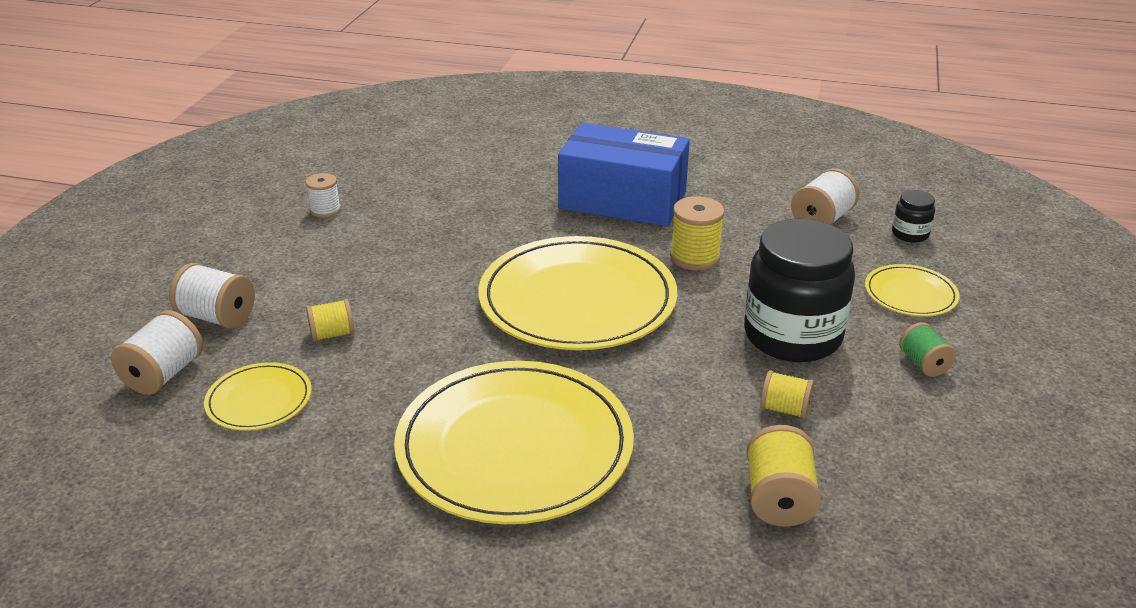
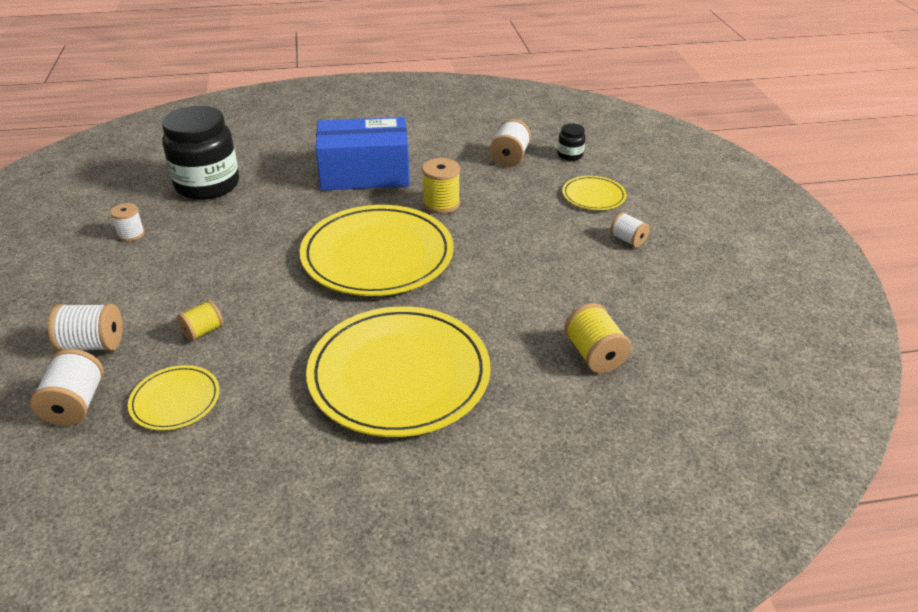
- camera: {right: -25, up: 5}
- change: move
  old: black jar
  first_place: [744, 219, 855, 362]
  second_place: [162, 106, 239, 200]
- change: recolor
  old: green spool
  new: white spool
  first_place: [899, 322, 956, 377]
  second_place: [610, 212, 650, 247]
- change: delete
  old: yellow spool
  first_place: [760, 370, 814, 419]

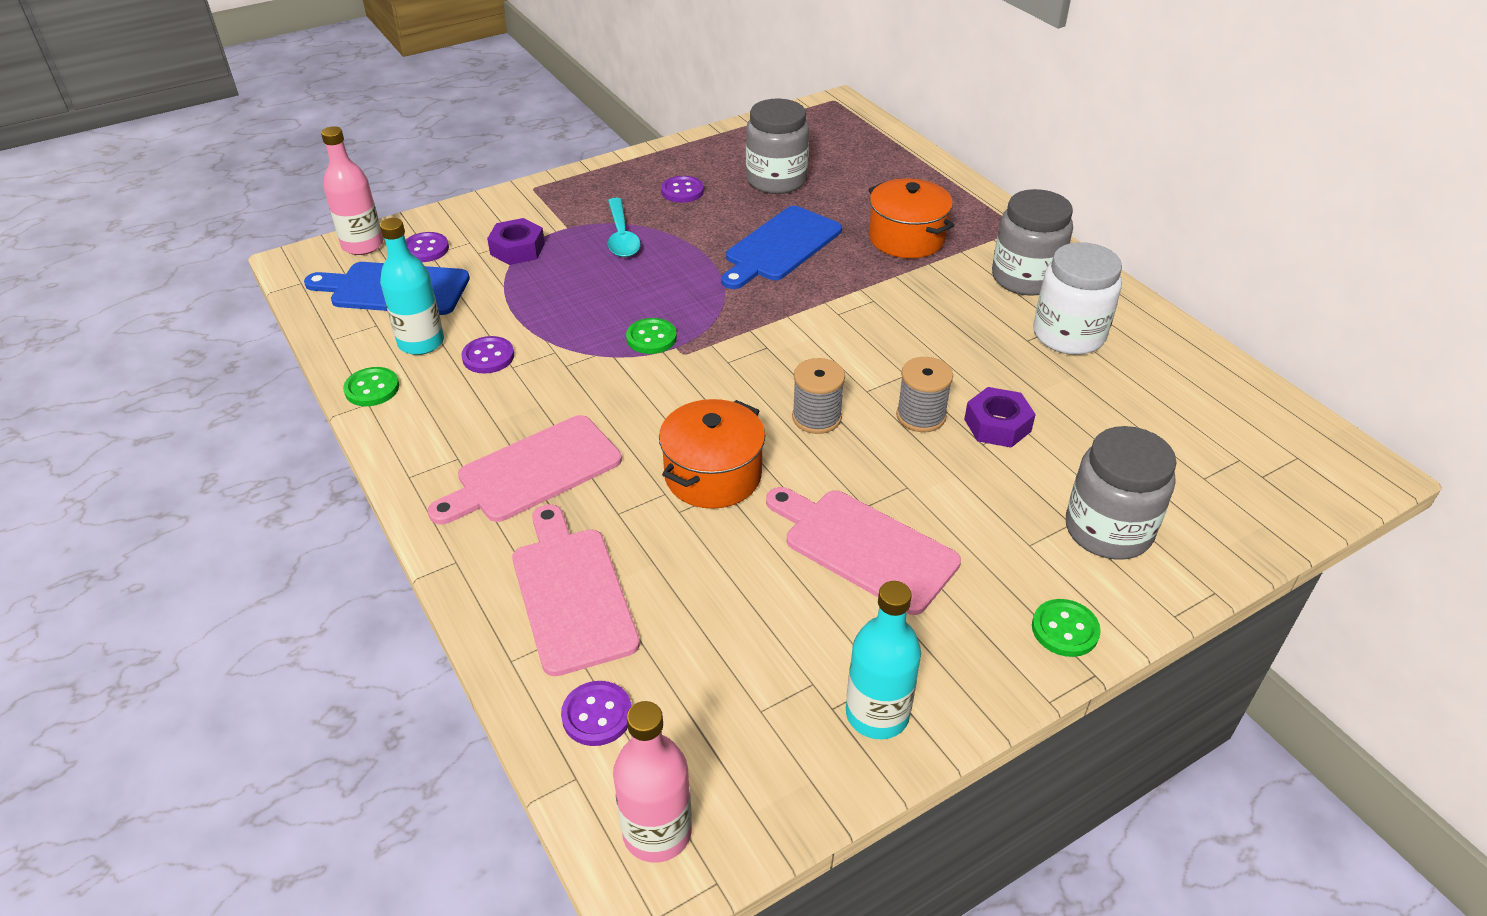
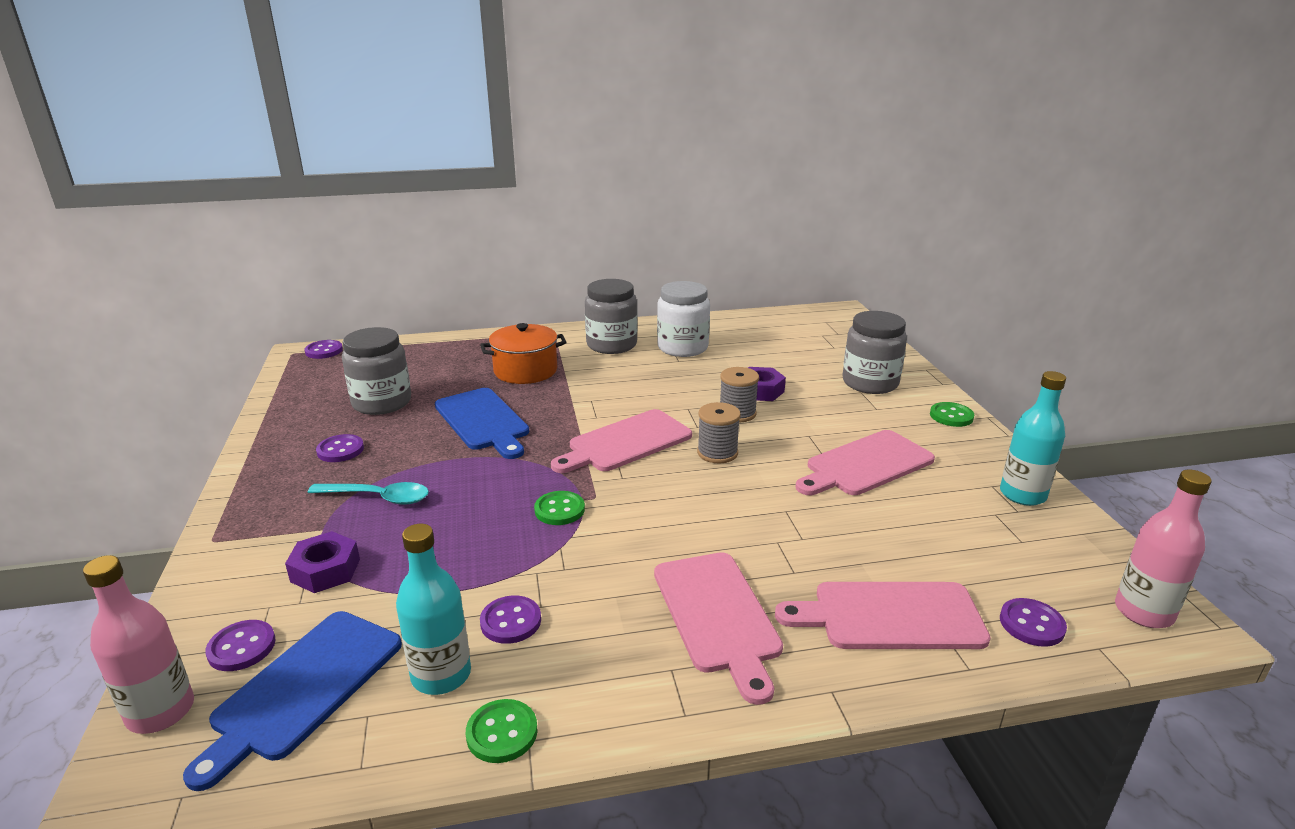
- camera: {right: -70, up: -15}
- change: insert
  new: purple button
  second_place: [304, 340, 343, 359]
- change: insert
  new: pink cutting board
  second_place: [551, 409, 692, 473]
- change: delete
  old: orange pot
  first_place: [659, 399, 765, 509]

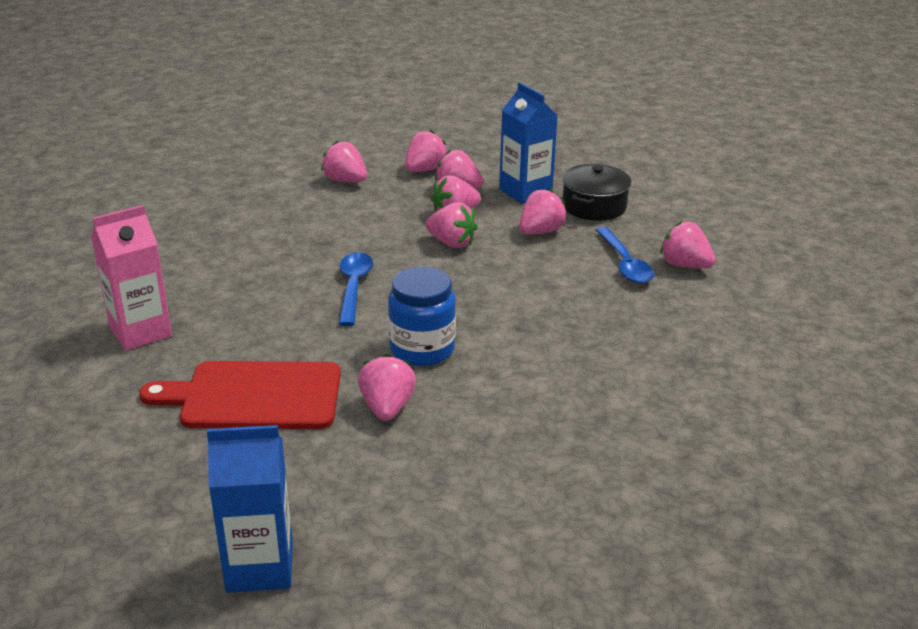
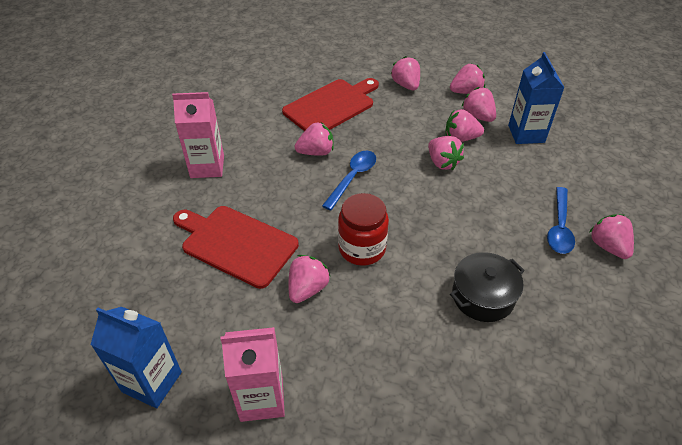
- camera: {right: 30, up: 15}
- change: insert
  new: pink carton
  second_place: [221, 327, 285, 422]
- change: insert
  new: red cutting board
  second_place: [282, 78, 379, 131]
- change: move
  old: pink strawberry
  first_place: [519, 188, 567, 234]
  second_place: [295, 122, 334, 156]
- change: recolor
  old: blue jar
  new: red jar
  first_place: [388, 267, 456, 366]
  second_place: [338, 193, 389, 266]
- change: move
  old: black pot
  first_place: [562, 164, 631, 221]
  second_place: [450, 252, 525, 322]

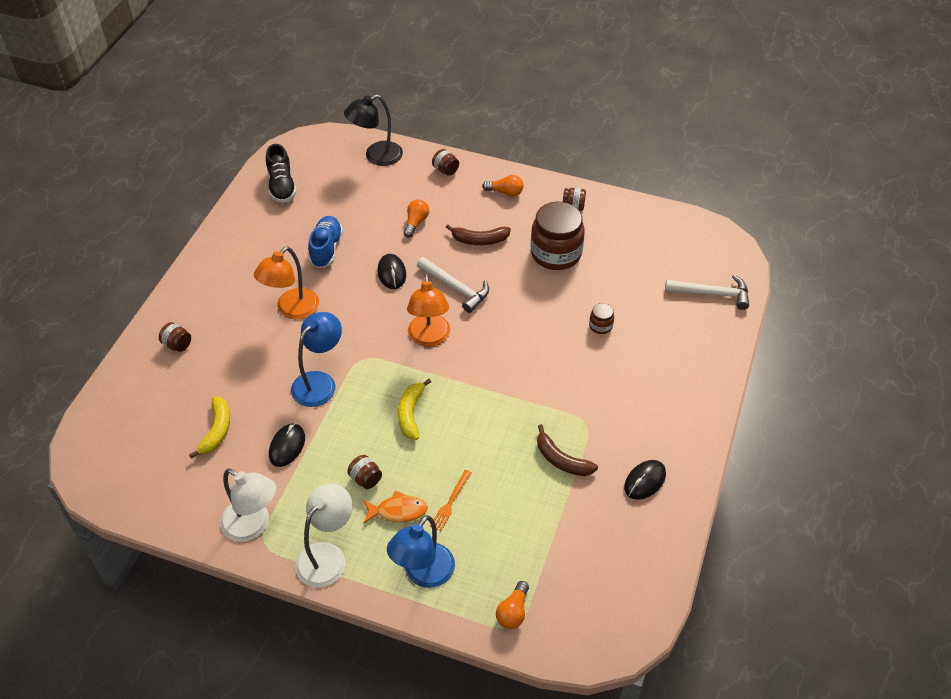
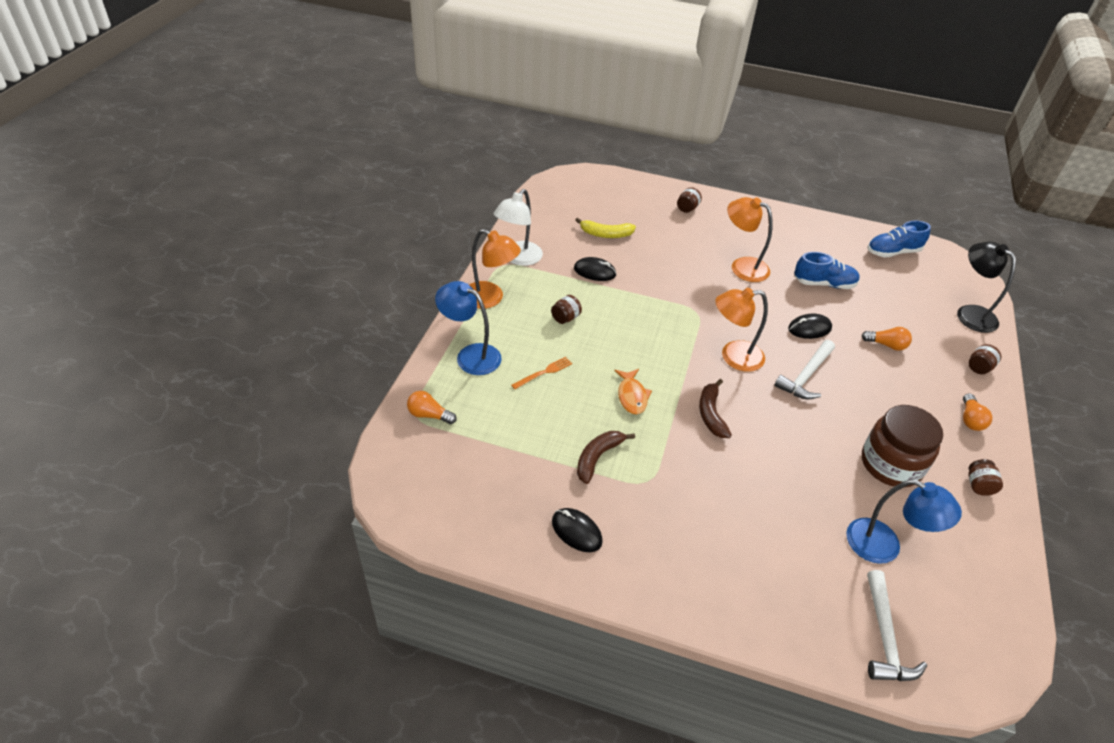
- camera: {right: 85, up: -5}
- change: recolor
  old: white lamp
  new: orange lamp
  first_place: [295, 483, 353, 588]
  second_place: [469, 229, 521, 309]
- change: rotate
  old: orange fork
  first_place: [430, 470, 472, 531]
  second_place: [511, 357, 572, 389]
  degrees: 120
- change: move
  old: orange fish
  first_place: [363, 491, 428, 524]
  second_place: [614, 369, 652, 415]
- change: move
  old: brown banana
  first_place: [446, 225, 511, 245]
  second_place: [699, 379, 732, 438]
- change: move
  old: blue lamp
  first_place: [291, 312, 342, 407]
  second_place: [846, 480, 962, 564]
- change: recolor
  old: black shoe
  new: blue shoe
  first_place: [266, 144, 297, 203]
  second_place: [867, 221, 931, 258]
- change: delete
  old: yellow banana
  first_place: [398, 379, 431, 440]
- change: delete
  old: brown jar
  first_place: [589, 303, 614, 334]

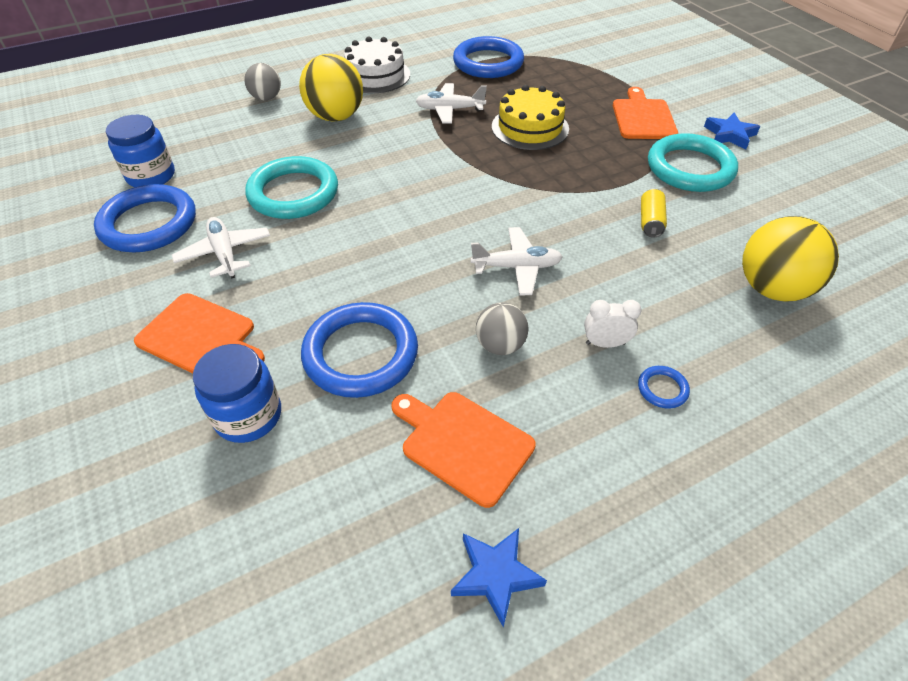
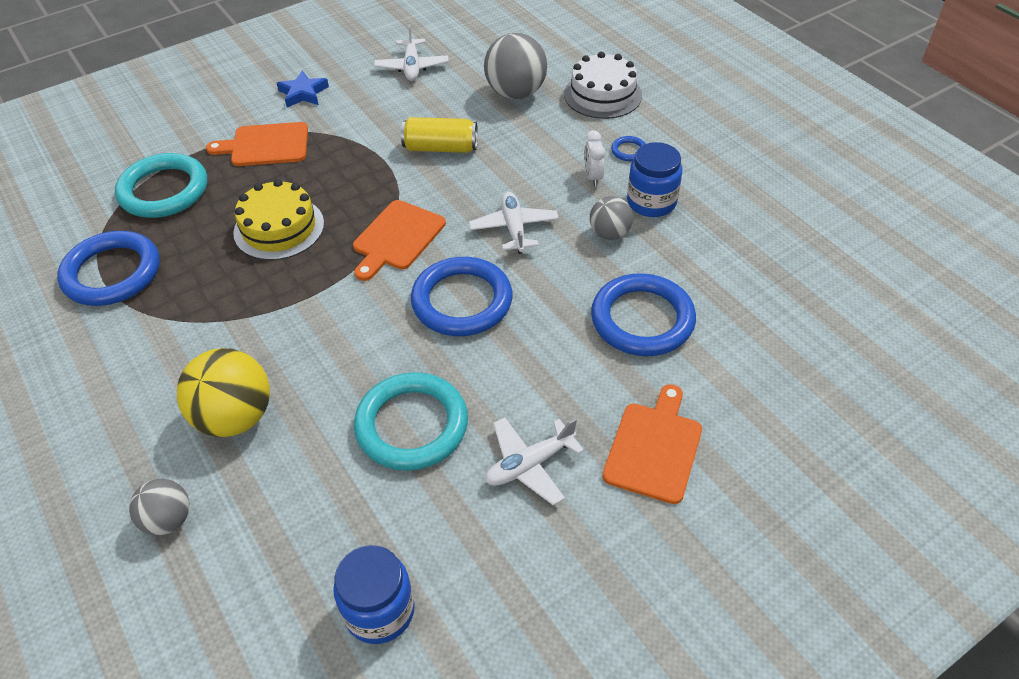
- camera: {right: -95, up: 0}
- change: move
  old: turquoise ring
  first_place: [648, 133, 738, 192]
  second_place: [115, 153, 207, 218]
- change: move
  old: orange cutting board
  first_place: [391, 392, 536, 508]
  second_place: [353, 200, 446, 281]
- change: move
  old: white plane
  first_place: [416, 83, 487, 124]
  second_place: [374, 24, 449, 81]
- change: resize
  old: yellow can
  first_place: [641, 189, 667, 237]
  second_place: [401, 117, 478, 153]
  factor: 1.53
- change: move
  old: blue ring
  first_place: [94, 184, 196, 252]
  second_place: [411, 257, 512, 336]
- change: recolor
  old: yellow ball
  new: grey ball
  first_place: [742, 216, 839, 302]
  second_place: [484, 33, 547, 99]
- change: move
  old: white cake
  first_place: [344, 36, 410, 93]
  second_place: [564, 52, 642, 119]
- change: move
  old: blue jar
  first_place: [193, 344, 281, 443]
  second_place: [627, 142, 682, 217]
- change: delete
  old: blue star
  first_place: [451, 528, 547, 628]

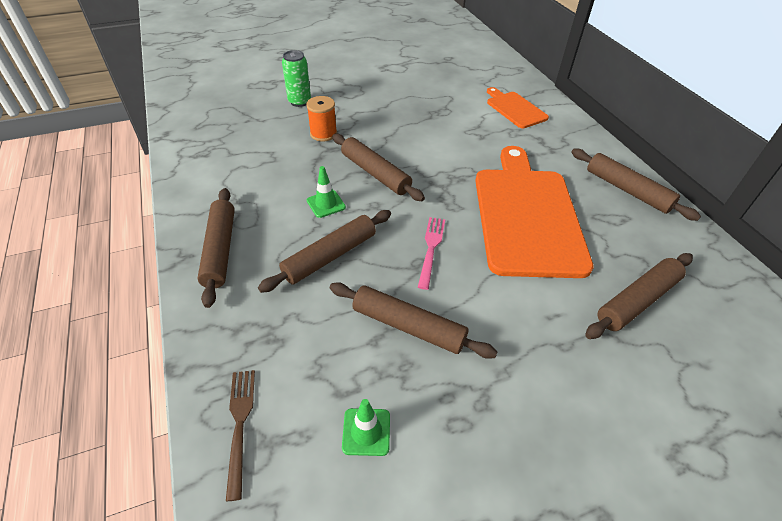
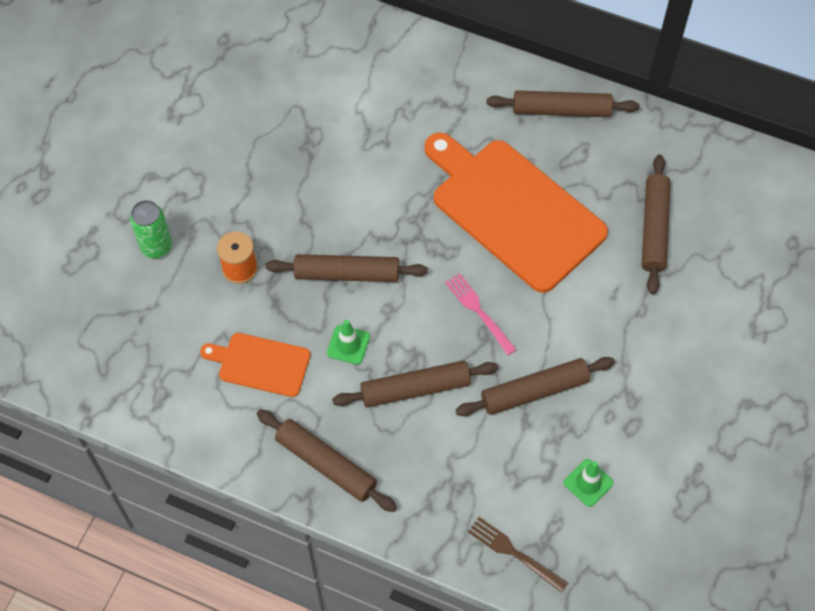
- camera: {right: -45, up: 15}
- change: move
  old: orange cutting board
  first_place: [487, 87, 549, 128]
  second_place: [200, 333, 311, 397]
- change: rotate
  old: brown rolling pin
  first_place: [258, 210, 391, 293]
  second_place: [332, 360, 498, 408]
  degrees: 75

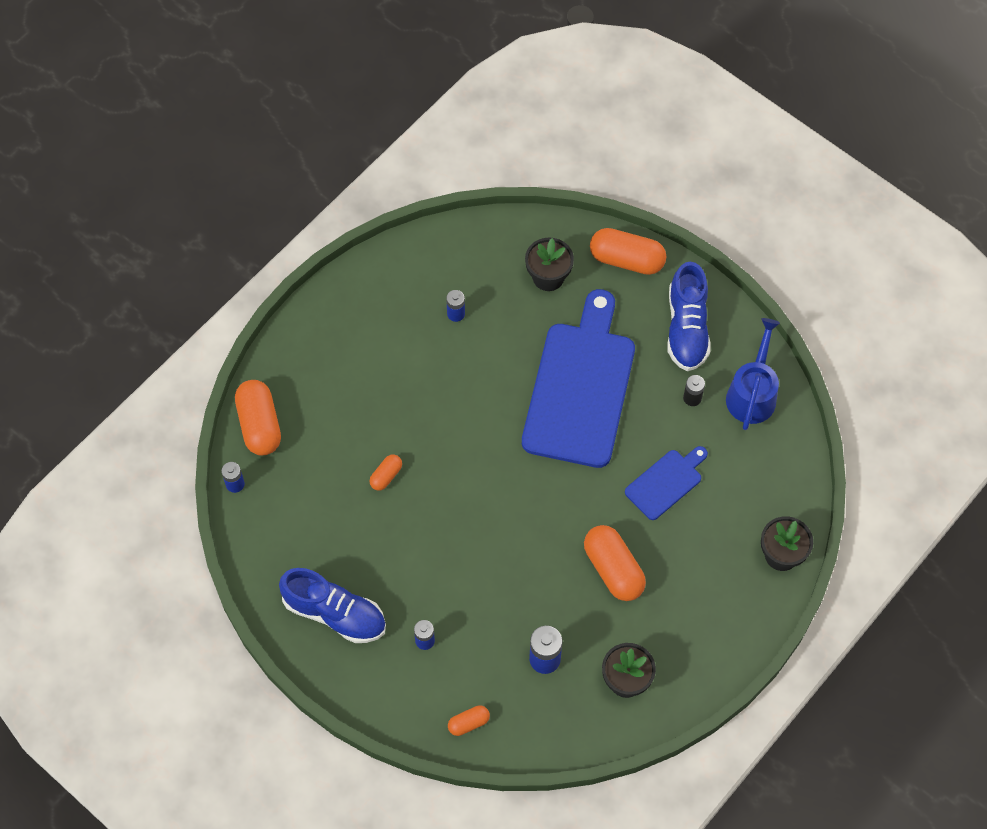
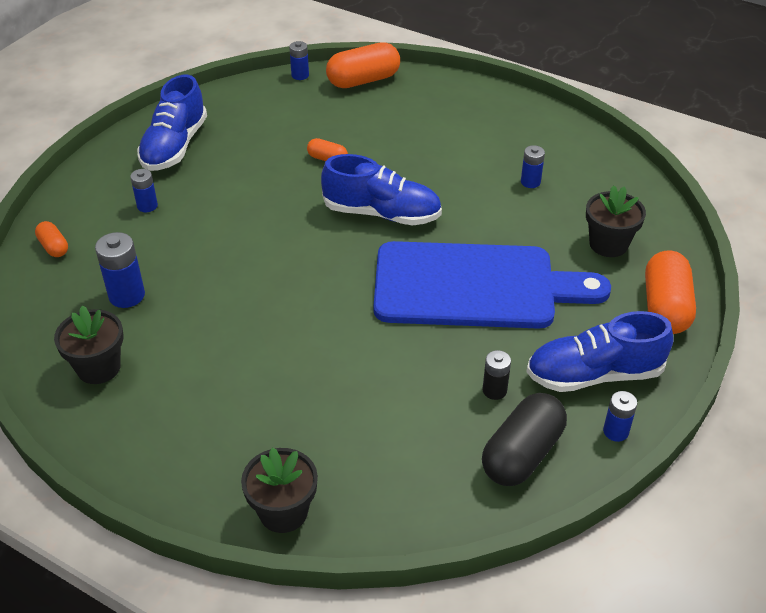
- camera: {right: 80, up: -20}
- change: insert
  new: blue shoe
  second_place: [321, 154, 442, 225]
- change: replace
  old: blue watering can
  new: black capsule
  first_place: [726, 318, 780, 430]
  second_place: [482, 393, 567, 486]
- change: insert
  new: blue battery
  second_place: [603, 391, 637, 442]
- change: delete
  old: orange capsule
  first_place: [584, 525, 646, 601]
- change: delete
  old: blue cutting board
  first_place: [625, 446, 708, 520]

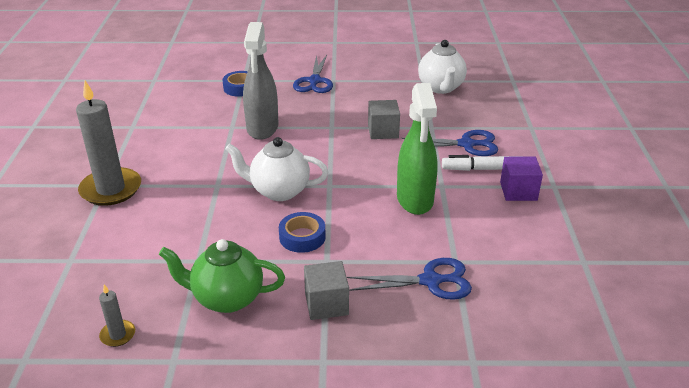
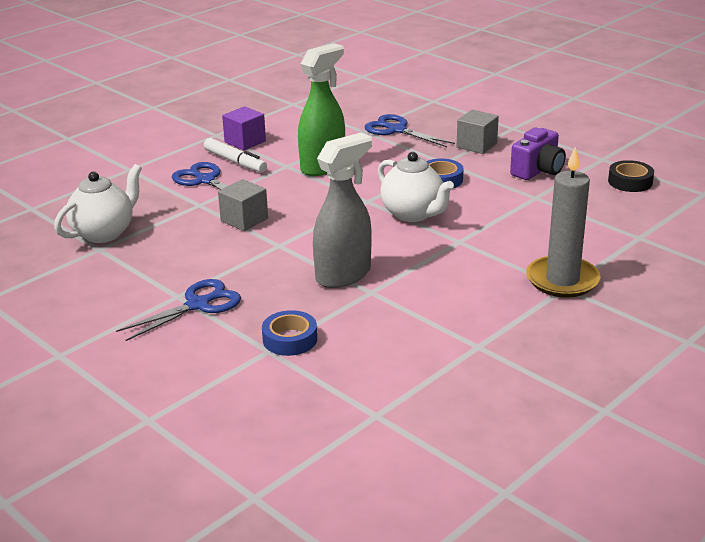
- camera: {right: -135, up: -5}
- change: replace
  old: green teapot
  new: purple camera
  first_place: [159, 239, 285, 313]
  second_place: [510, 128, 566, 180]
- change: replace
  old: grey candle
  new: black tape
  first_place: [99, 284, 135, 347]
  second_place: [608, 160, 654, 192]

